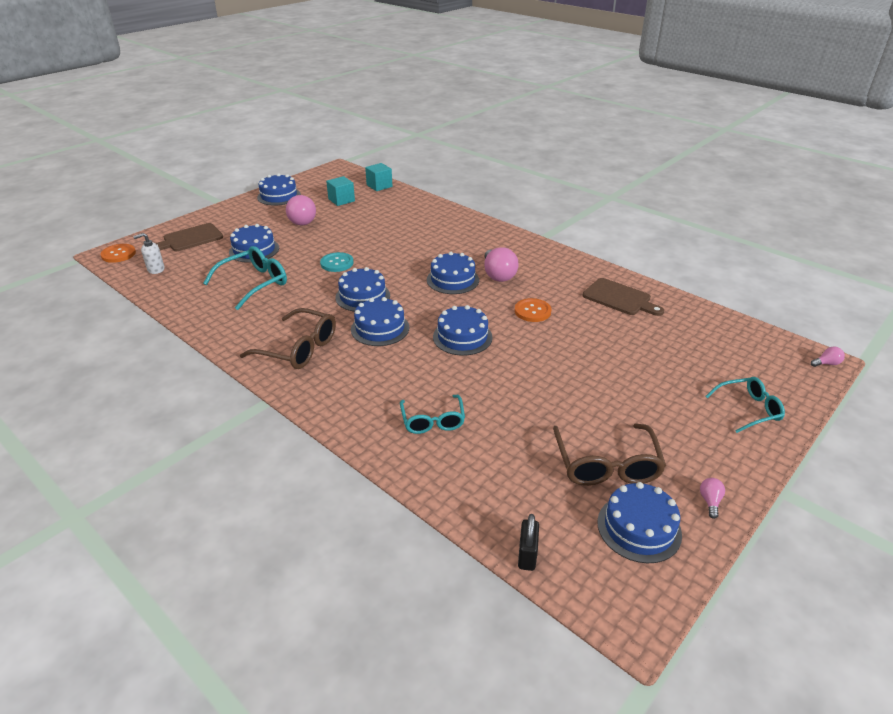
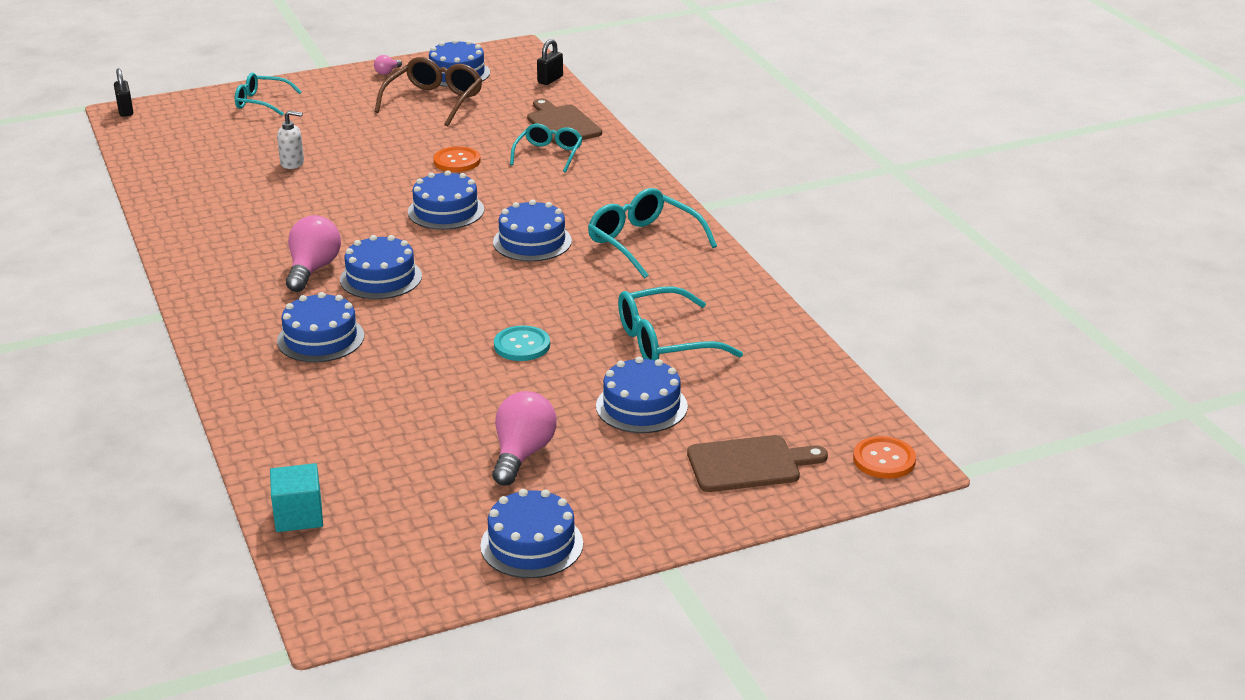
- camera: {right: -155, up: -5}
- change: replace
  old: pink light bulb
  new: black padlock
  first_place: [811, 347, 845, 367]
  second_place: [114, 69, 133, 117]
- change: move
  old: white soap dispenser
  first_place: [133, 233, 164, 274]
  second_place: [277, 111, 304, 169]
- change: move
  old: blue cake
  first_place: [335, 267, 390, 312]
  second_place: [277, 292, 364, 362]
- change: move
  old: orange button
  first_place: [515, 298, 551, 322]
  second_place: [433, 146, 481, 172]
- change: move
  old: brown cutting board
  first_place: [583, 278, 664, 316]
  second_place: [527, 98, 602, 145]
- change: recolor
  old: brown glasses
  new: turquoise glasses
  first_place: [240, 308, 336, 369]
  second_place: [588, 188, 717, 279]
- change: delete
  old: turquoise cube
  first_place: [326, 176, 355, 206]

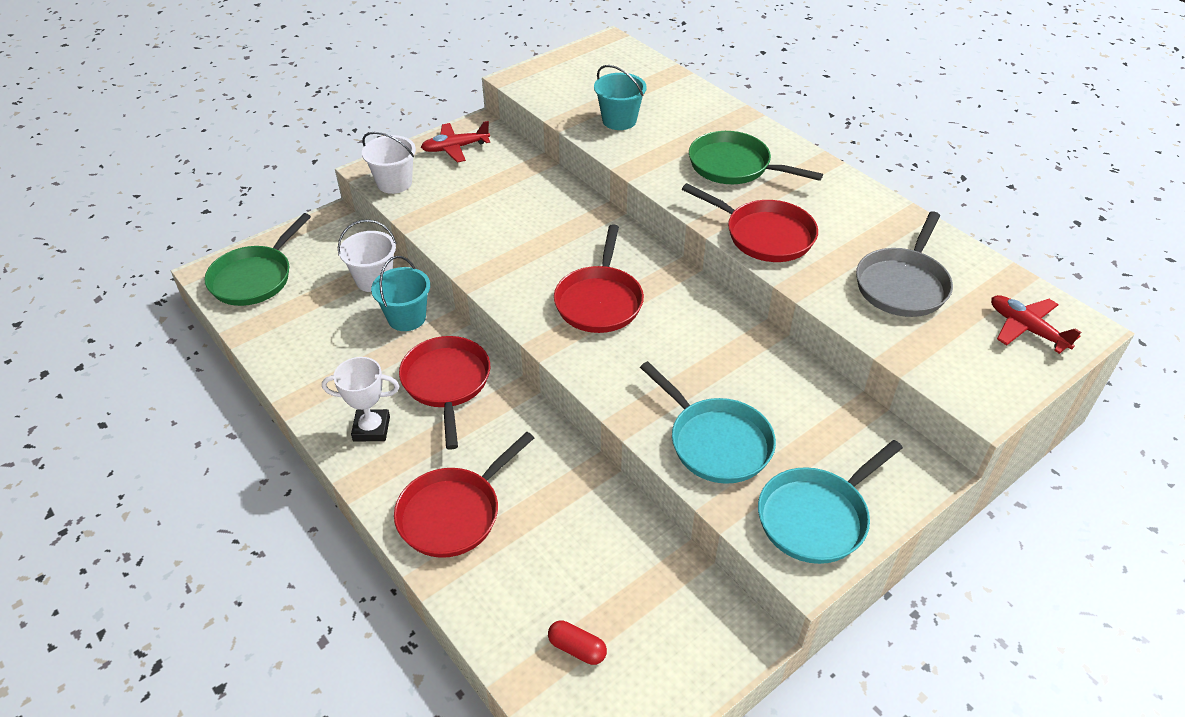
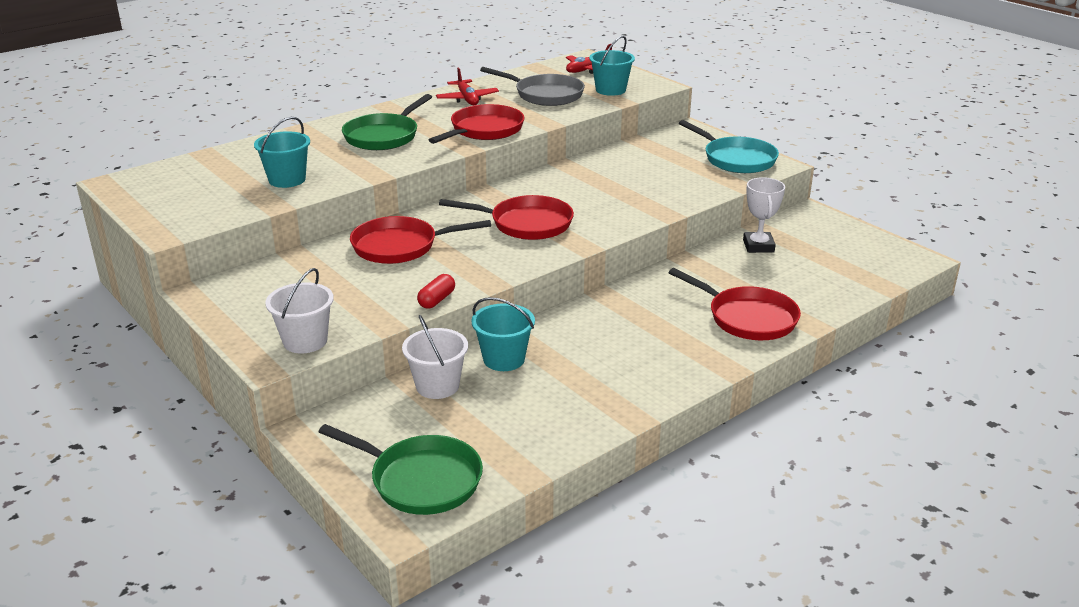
- camera: {right: -90, up: -15}
- change: move
  old: red pan
  first_place: [399, 336, 490, 450]
  second_place: [350, 216, 491, 264]
- change: move
  old: red capsule
  first_place: [548, 620, 607, 665]
  second_place: [417, 274, 455, 309]
- change: move
  old: red plane
  first_place: [421, 121, 490, 162]
  second_place: [436, 68, 499, 105]
- change: insert
  new: turquoise bucket
  second_place: [589, 36, 635, 96]
- change: move
  old: white trophy
  first_place: [322, 357, 399, 441]
  second_place: [743, 177, 785, 253]
- change: delete
  old: turquoise pan
  first_place: [640, 361, 776, 484]

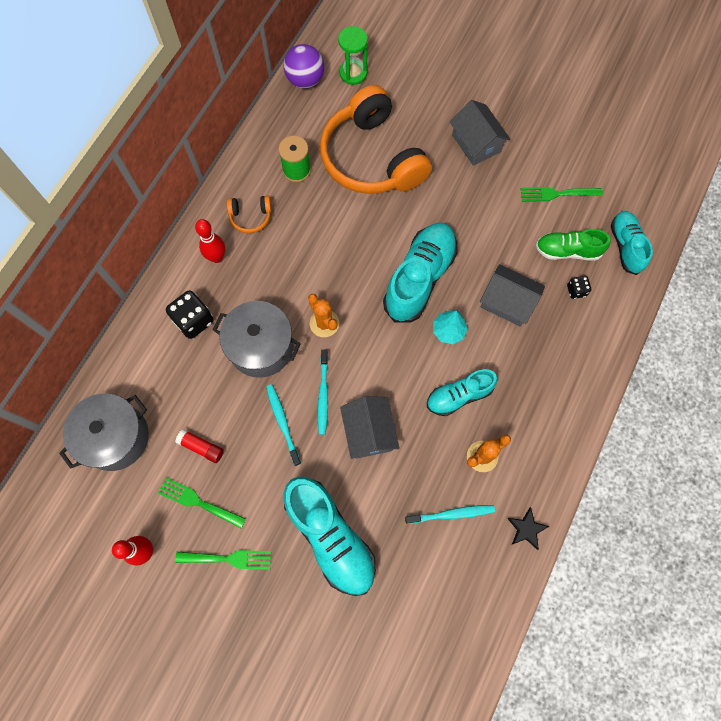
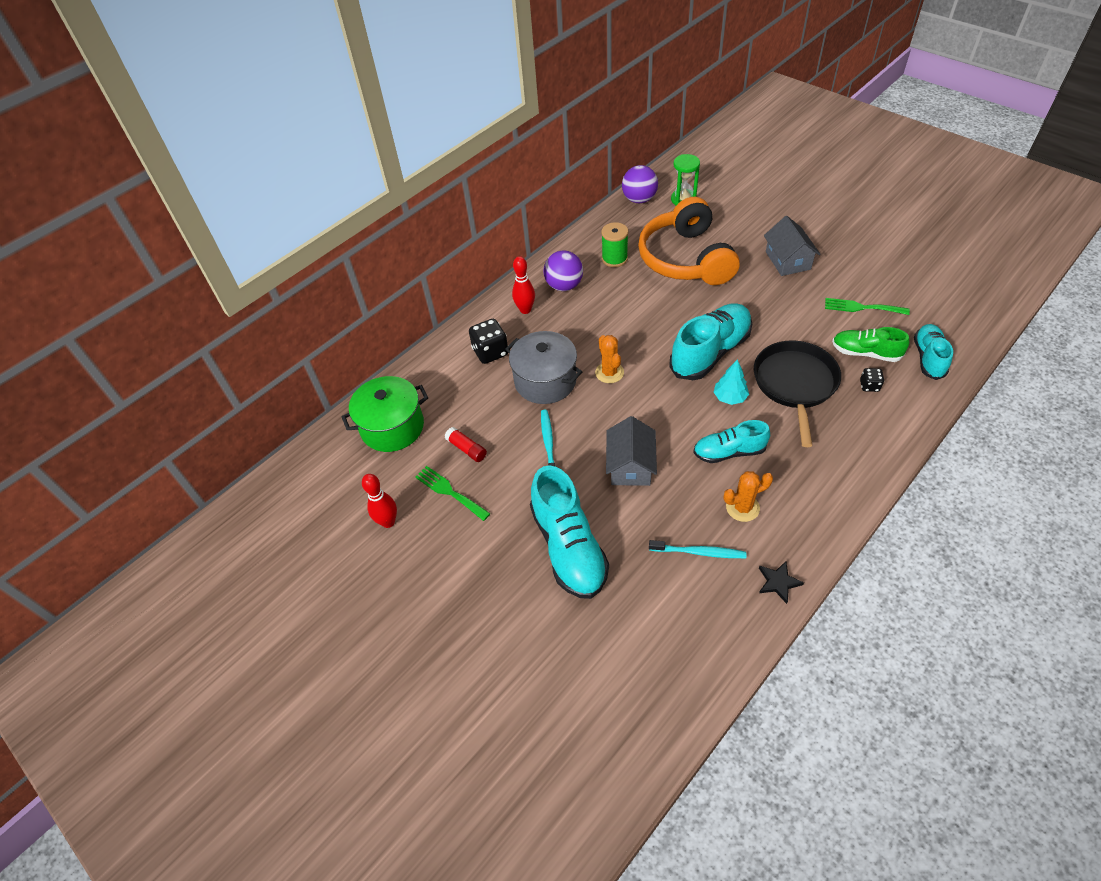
- camera: {right: 20, up: -20}
- change: recolor
  old: grey pot
  new: green pot
  first_place: [59, 393, 149, 471]
  second_place: [341, 376, 428, 452]
- change: replace
  old: orange headphones
  new: purple ball
  first_place: [227, 195, 272, 233]
  second_place: [543, 251, 583, 291]
- change: replace
  old: grey house
  new: black pan
  first_place: [480, 264, 545, 327]
  second_place: [754, 340, 841, 447]
- change: delete
  old: green fork
  first_place: [175, 550, 271, 570]
- change: delete
  old: turquoise toothbrush
  first_place: [318, 349, 328, 435]

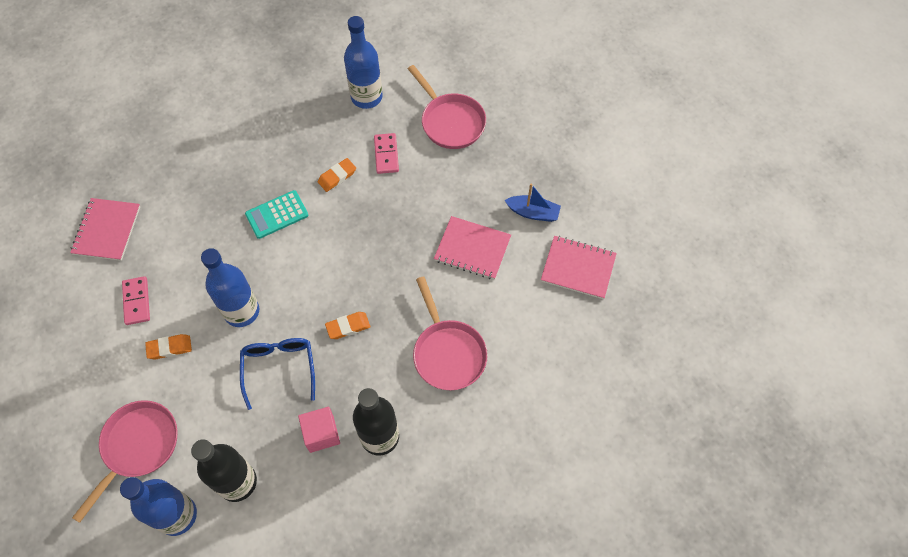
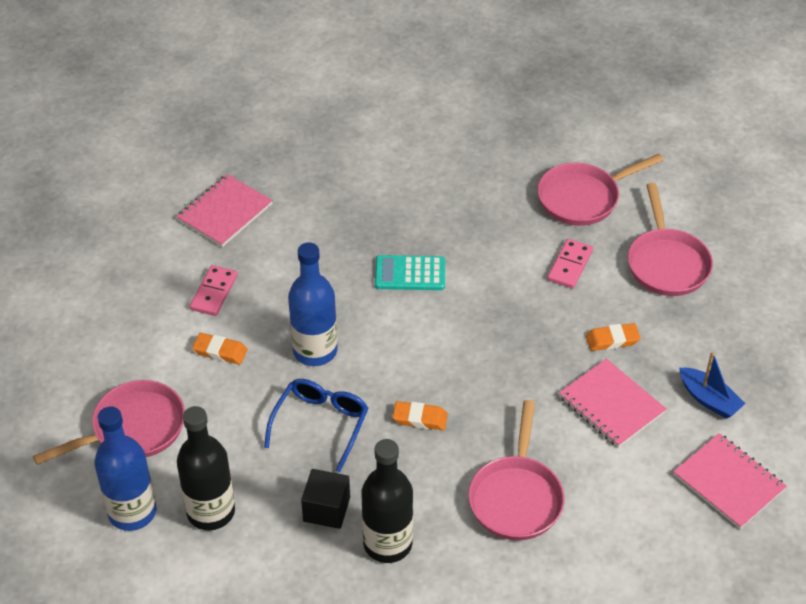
- camera: {right: 30, up: -15}
- change: recolor
  old: pink cube
  new: black cube
  first_place: [298, 407, 340, 453]
  second_place: [301, 469, 350, 529]
- change: replace
  old: blue bottle
  new: pink pan
  first_place: [344, 16, 383, 109]
  second_place: [537, 154, 663, 226]
- change: move
  old: orange eraser
  first_place: [318, 158, 356, 192]
  second_place: [586, 323, 640, 351]

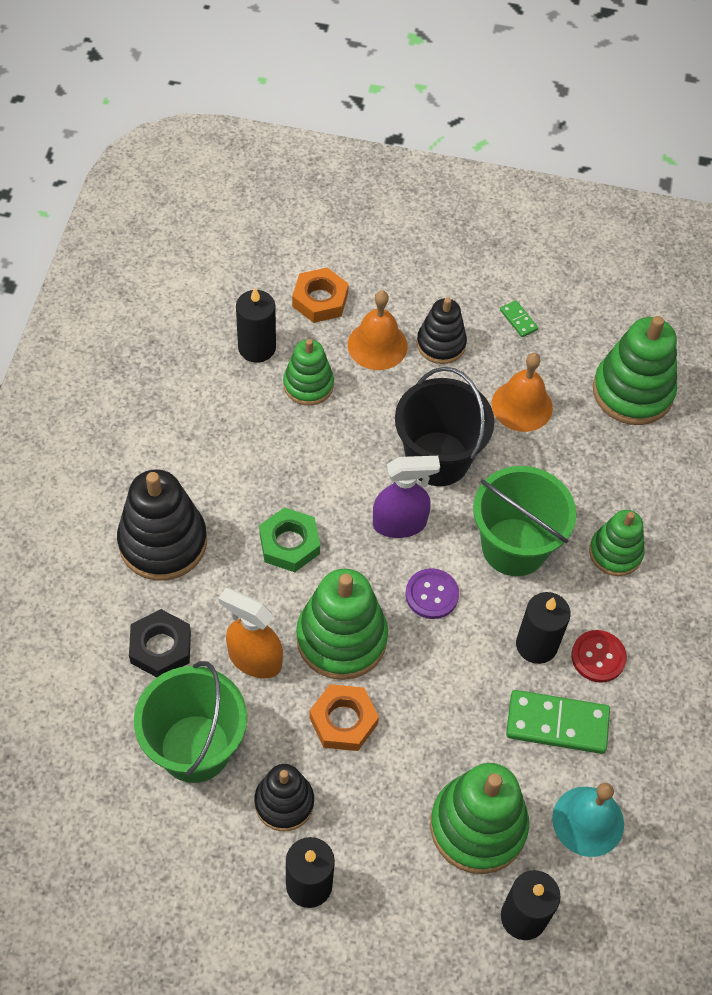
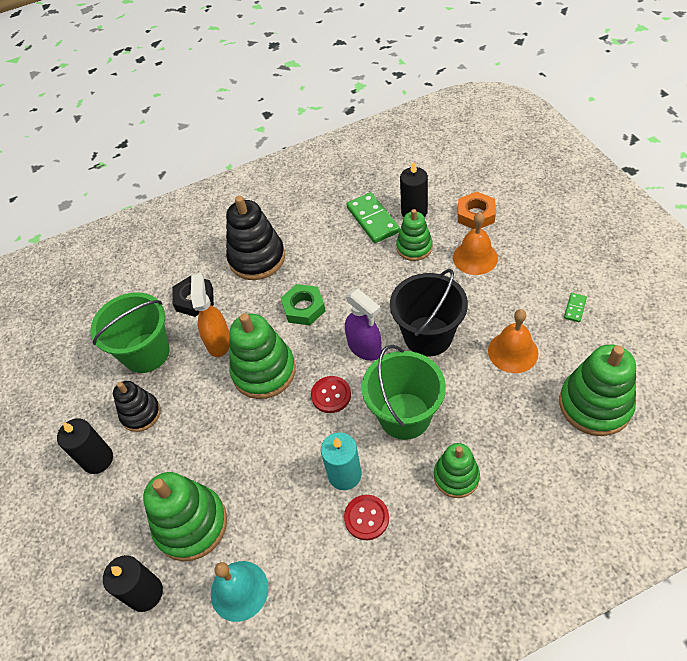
- camera: {right: 65, up: -5}
- change: recolor
  old: purple button
  new: red button
  first_place: [405, 568, 459, 619]
  second_place: [311, 376, 351, 413]
- change: recolor
  old: black candle
  new: turquoise candle
  first_place: [516, 592, 570, 664]
  second_place: [321, 432, 361, 490]
- change: move
  old: green domino
  first_place: [506, 690, 610, 754]
  second_place: [346, 192, 400, 243]
- change: delete
  old: orange nut
  first_place: [309, 684, 379, 751]
- change: delete
  old: black stacking toy
  first_place: [417, 297, 467, 364]

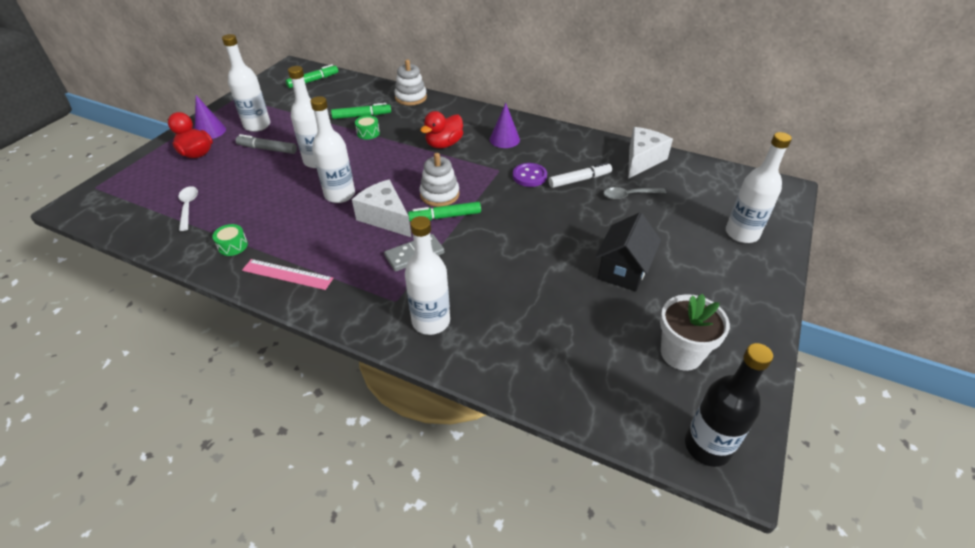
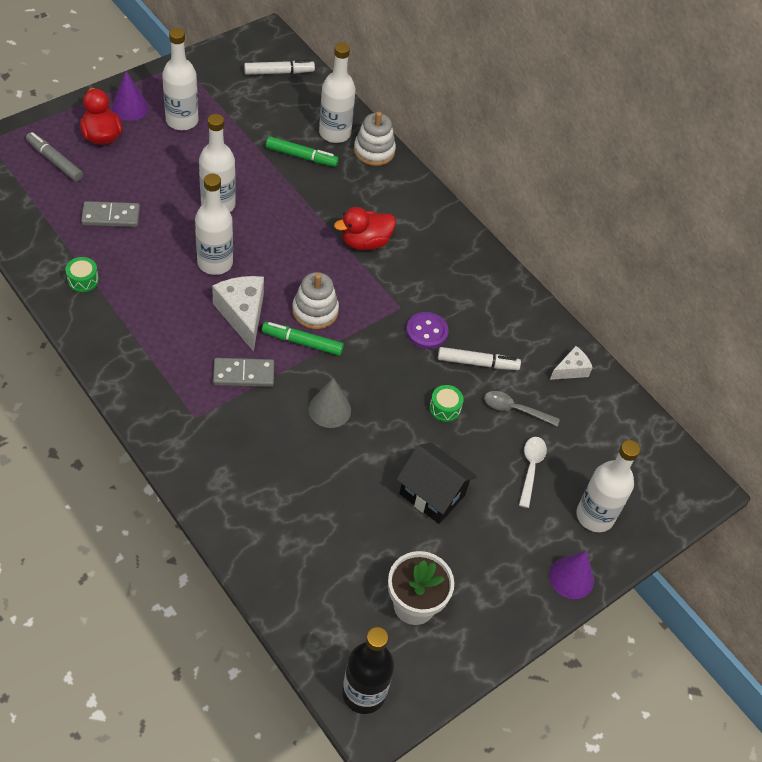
- camera: {right: 20, up: 10}
- change: move
  old: grey marker
  first_place: [236, 134, 297, 154]
  second_place: [26, 132, 83, 181]
- change: insert
  new: grey domino
  second_place: [81, 201, 140, 227]
- change: recolor
  old: green marker
  new: white marker
  first_place: [286, 64, 338, 88]
  second_place: [244, 60, 315, 75]
- change: insert
  new: grey cone
  second_place: [309, 378, 351, 428]
- change: move
  old: white bottle
  first_place: [405, 216, 450, 335]
  second_place: [319, 43, 356, 143]
- change: rotate
  old: black house
  first_place: [595, 212, 661, 292]
  second_place: [396, 443, 477, 524]
  degrees: 75
- change: move
  old: green drum
  first_place: [355, 116, 380, 140]
  second_place: [429, 385, 464, 422]
- change: move
  old: white spoon
  first_place: [179, 186, 198, 231]
  second_place: [519, 437, 547, 508]
- change: move
  old: purple cone
  first_place: [490, 103, 520, 148]
  second_place: [549, 551, 594, 599]
- change: resize
  old: white cheese
  first_place: [628, 127, 673, 179]
  second_place: [550, 346, 593, 380]
  factor: 0.57
- change: delete
  old: pink ruler
  first_place: [242, 259, 334, 290]

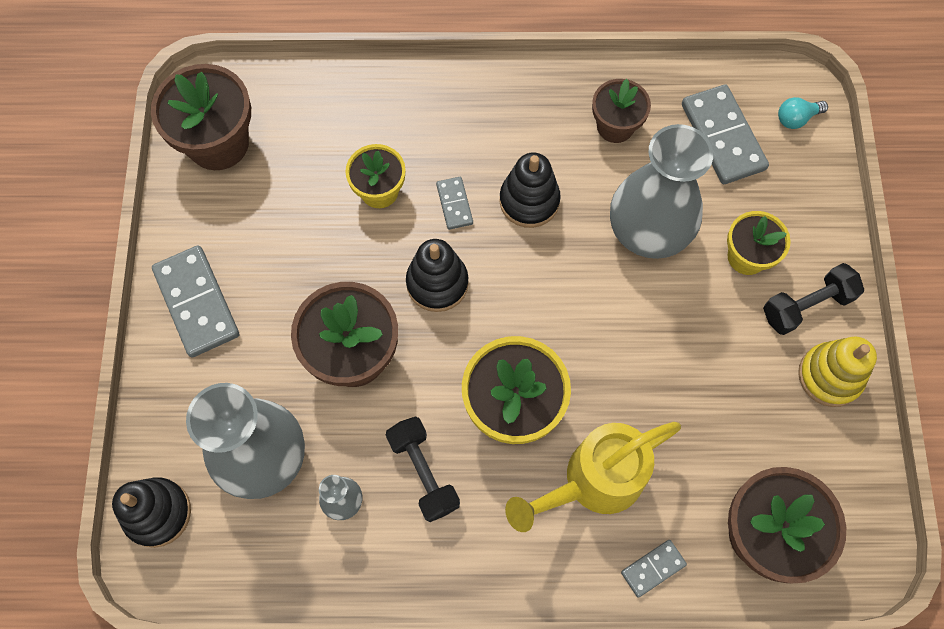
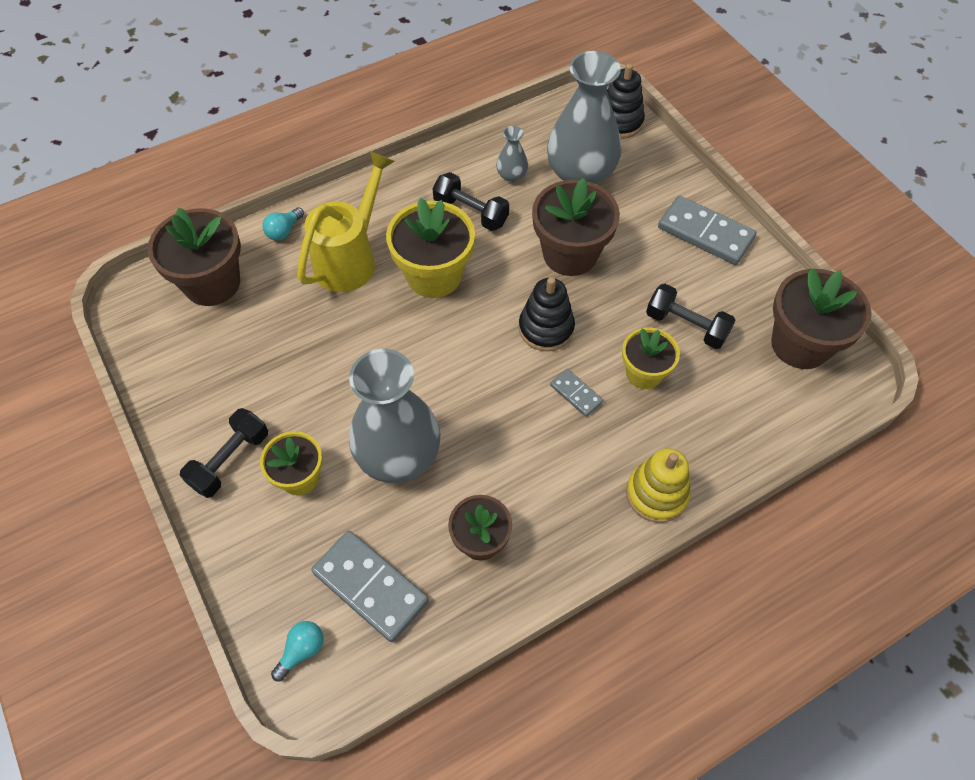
- camera: {right: 150, up: -10}
- change: replace
  old: grey domino
  new: turquoise light bulb
  first_place: [621, 540, 687, 598]
  second_place: [262, 207, 304, 241]
- change: move
  old: yellow stacking toy
  first_place: [798, 336, 877, 407]
  second_place: [626, 448, 691, 523]
- change: insert
  new: black dumbbell
  second_place: [646, 284, 736, 349]
- change: delete
  old: black stacking toy
  first_place: [500, 153, 561, 228]

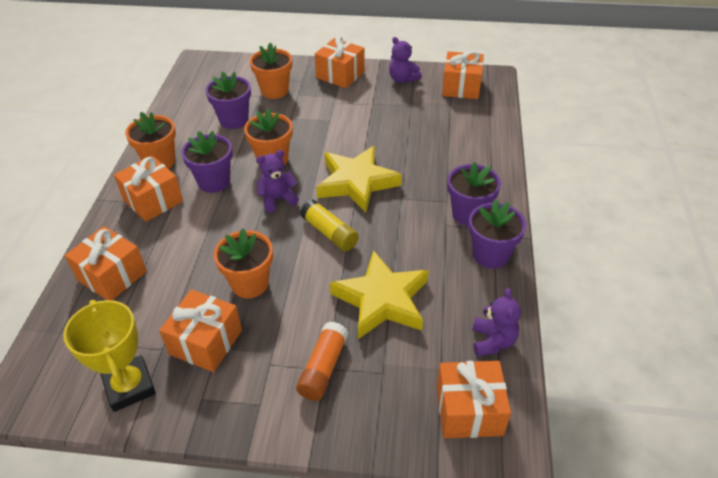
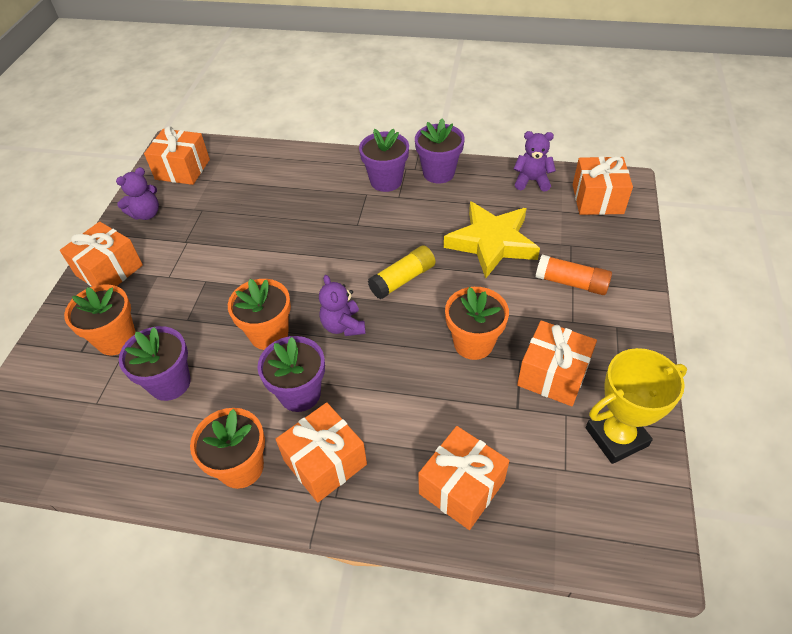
- camera: {right: -85, up: 5}
- change: delete
  old: yellow star
  first_place: [316, 146, 402, 213]

